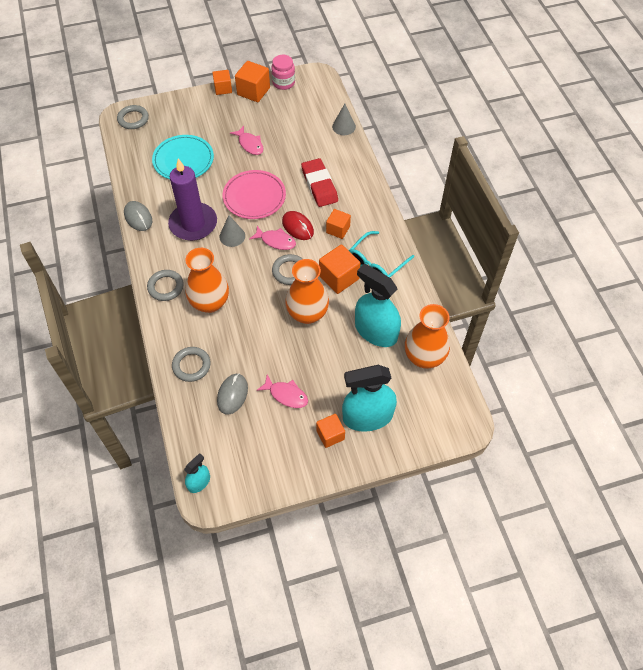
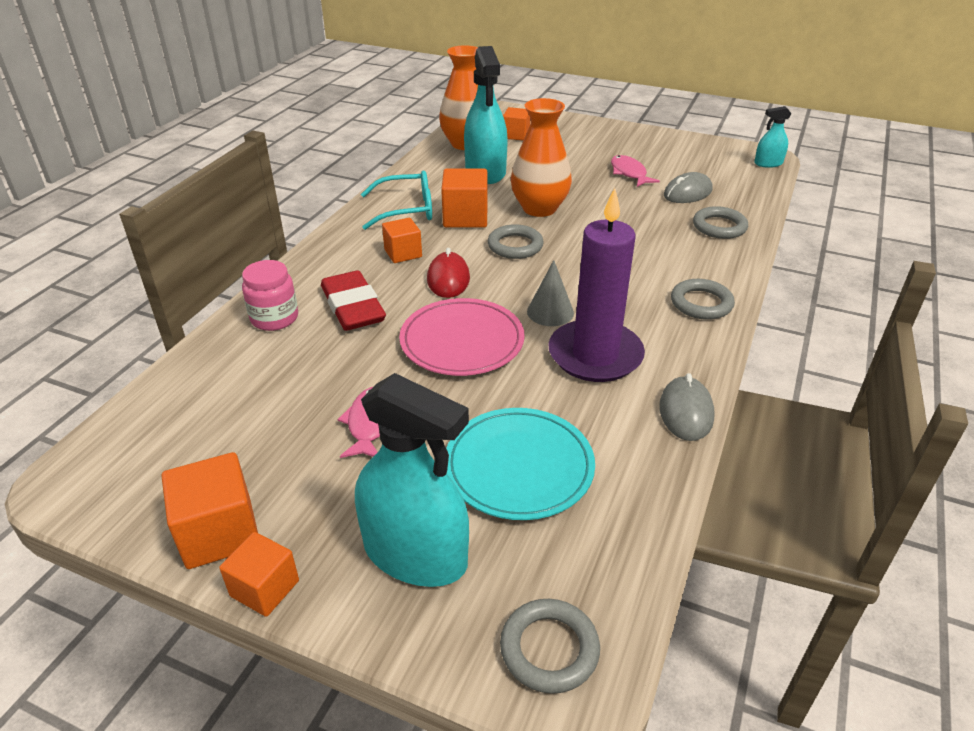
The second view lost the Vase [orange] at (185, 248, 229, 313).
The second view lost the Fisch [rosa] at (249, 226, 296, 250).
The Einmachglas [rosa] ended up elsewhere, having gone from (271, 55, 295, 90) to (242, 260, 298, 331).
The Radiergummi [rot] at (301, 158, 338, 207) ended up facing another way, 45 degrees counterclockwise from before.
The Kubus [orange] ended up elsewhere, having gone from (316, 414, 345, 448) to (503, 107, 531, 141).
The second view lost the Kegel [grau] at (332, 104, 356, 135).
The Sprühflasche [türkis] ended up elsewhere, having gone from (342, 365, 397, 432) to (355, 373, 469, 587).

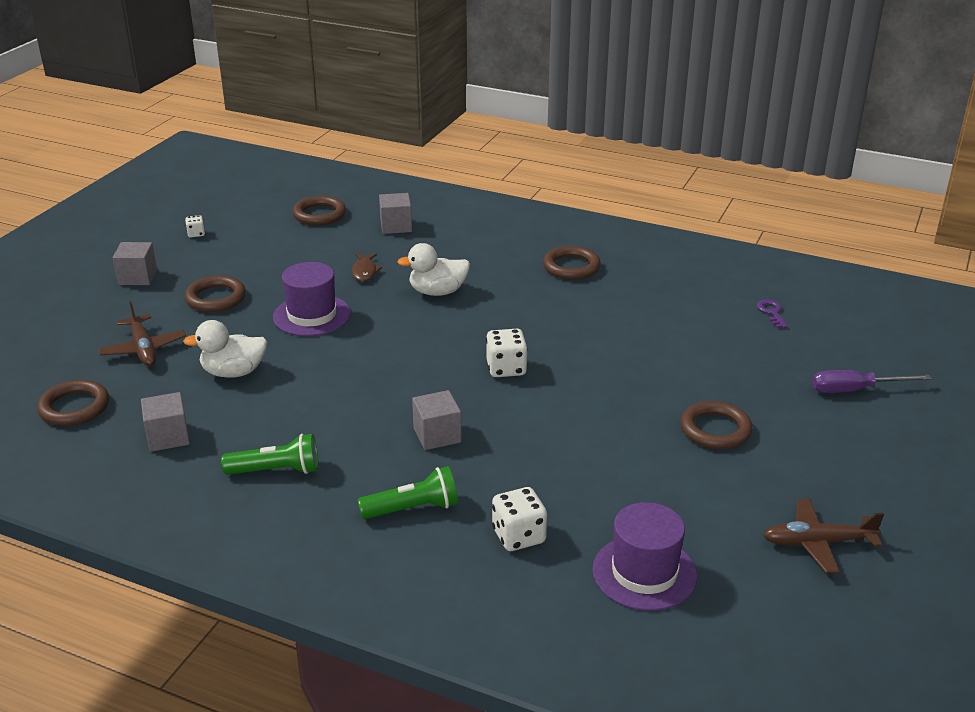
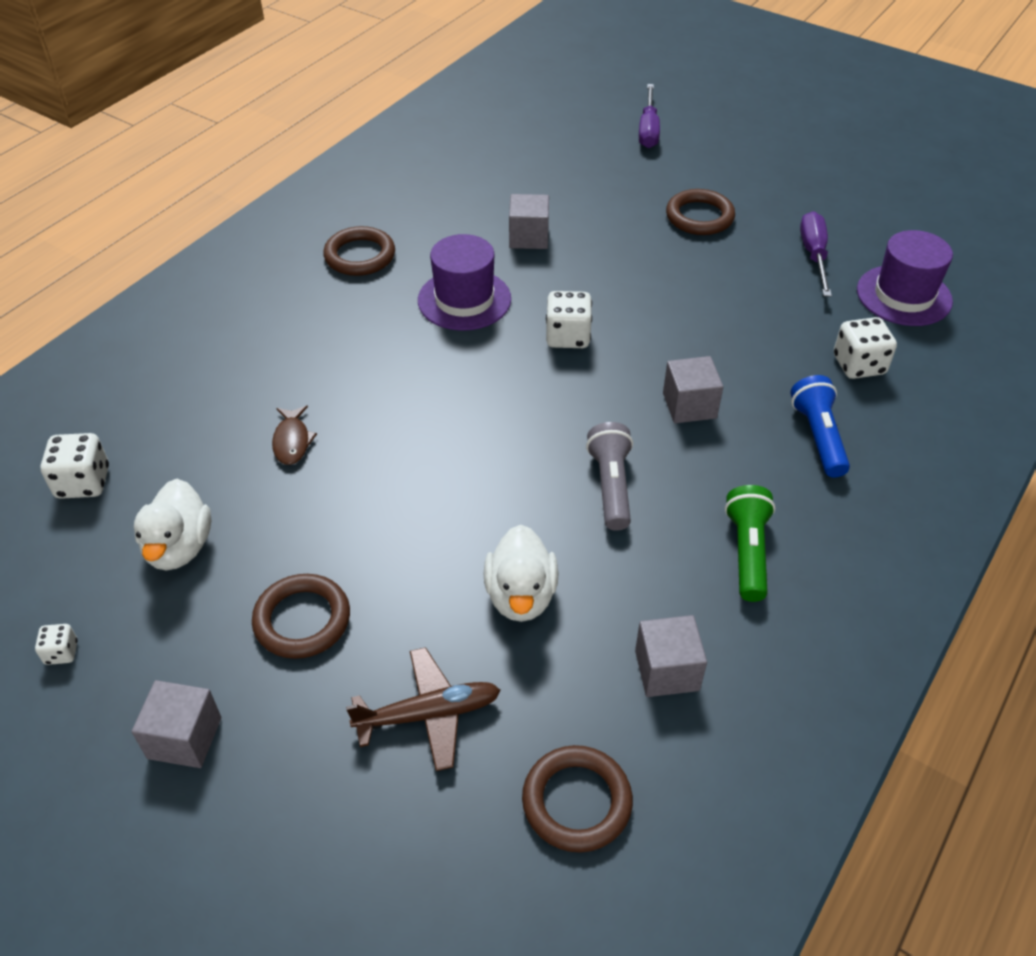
The Hut [lila] ended up elsewhere, having gone from (273, 262, 351, 336) to (418, 234, 511, 331).
Where the Ring [braun] stood at (292, 196, 346, 225), the Spielwürfel [weiß] came to stand at (40, 433, 109, 499).
The Fisch [braun] at (352, 254, 382, 282) ended up facing another way, 75 degrees clockwise from before.
What was the Taschenlampe [grün] at (358, 466, 458, 519) turned into the Taschenlampe [blau] at (790, 375, 850, 478).
The Kubus [grau] ended up elsewhere, having gone from (379, 193, 412, 234) to (509, 194, 549, 249).
The Ente [weiß] ended up elsewhere, having gone from (397, 243, 470, 296) to (134, 479, 211, 570).
The second view lost the Schlüssel [lila] at (757, 299, 788, 328).
The second view lost the Flugzeug [braun] at (763, 499, 884, 573).
The second view gained the Taschenlampe [grau] at (586, 422, 633, 531).
The second view gained the Schraubenzieher [lila] at (800, 211, 832, 297).

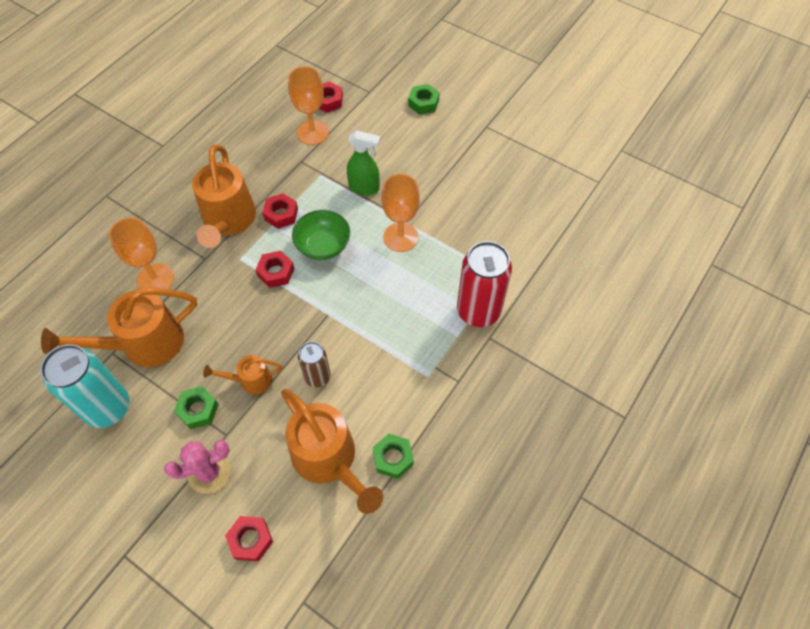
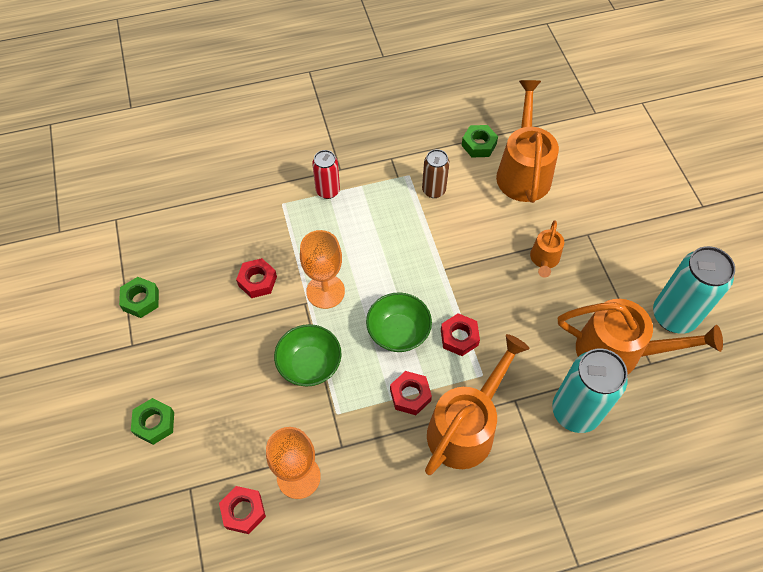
Where the Kelch [orange] stood at (109, 217, 174, 289), the Dose [türkis] came to stand at (552, 348, 628, 433).
The second view lost the Kaktus [rosa] at (164, 440, 231, 494).
The Sechskantmutter [grün] ended up elsewhere, having gone from (174, 386, 219, 429) to (119, 277, 159, 318).
The Gießkanne [orange] at (203, 355, 282, 395) ended up facing another way, 75 degrees clockwise from before.
The Sechskantmutter [rot] ended up elsewhere, having gone from (225, 516, 273, 561) to (236, 258, 277, 298).
The Dose [braun] ended up elsewhere, having gone from (298, 342, 331, 388) to (422, 149, 450, 198).
Where the Sprühflasche [grün] stood at (347, 130, 380, 195), the Schüssel [grün] came to stand at (274, 324, 341, 387).
The size of the Dose [rot] at (457, 241, 512, 327) changed by a factor of 0.57.

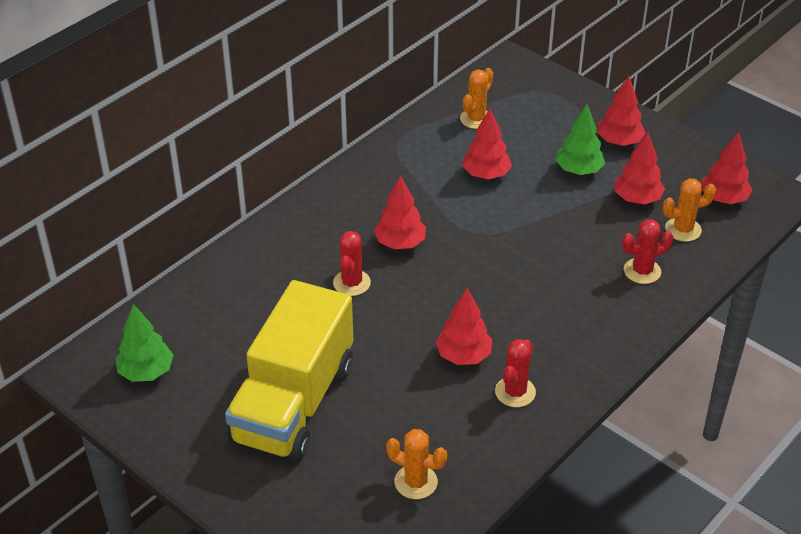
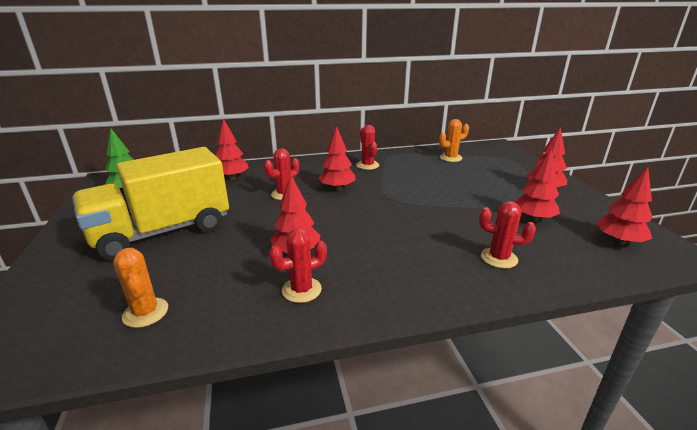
The Baum [rot] ended up elsewhere, having gone from (462, 108, 512, 179) to (215, 119, 249, 180).
The second view lost the Baum [grün] at (556, 104, 605, 175).
The second view lost the Kaktus [orange] at (663, 178, 716, 242).
The second view gained the Kaktus [rot] at (356, 125, 379, 170).

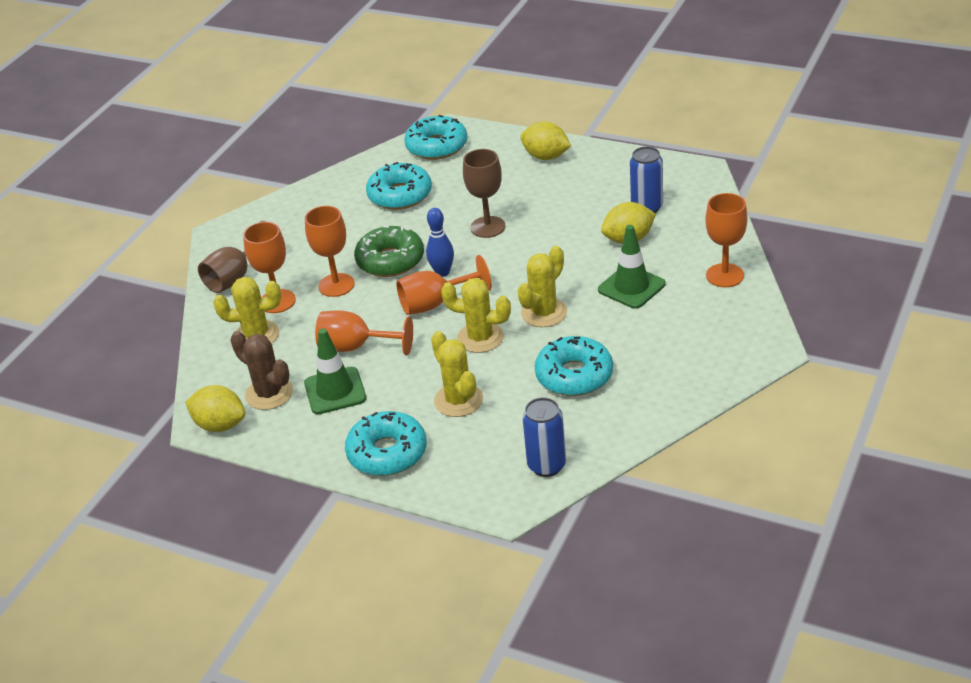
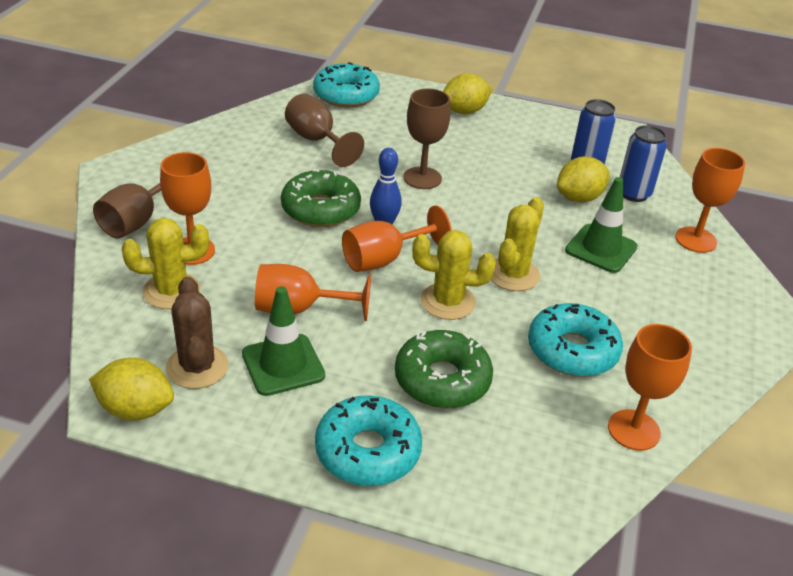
The Kaktus [braun] at (230, 331, 293, 410) ended up facing another way, 45 degrees clockwise from before.
The Kelch [orange] ended up elsewhere, having gone from (305, 206, 355, 297) to (608, 324, 692, 451).
Where the Donut [türkis] stood at (366, 162, 432, 210), the Kelch [braun] came to stand at (285, 93, 364, 167).
Where the Kaktus [gelb] stood at (431, 331, 483, 417), the Donut [grün] came to stand at (395, 330, 493, 409).
The Zitrone [gelb] at (520, 121, 571, 160) ended up facing another way, 45 degrees counterclockwise from before.
The Dose [blau] ended up elsewhere, having gone from (522, 397, 566, 477) to (620, 125, 667, 202).

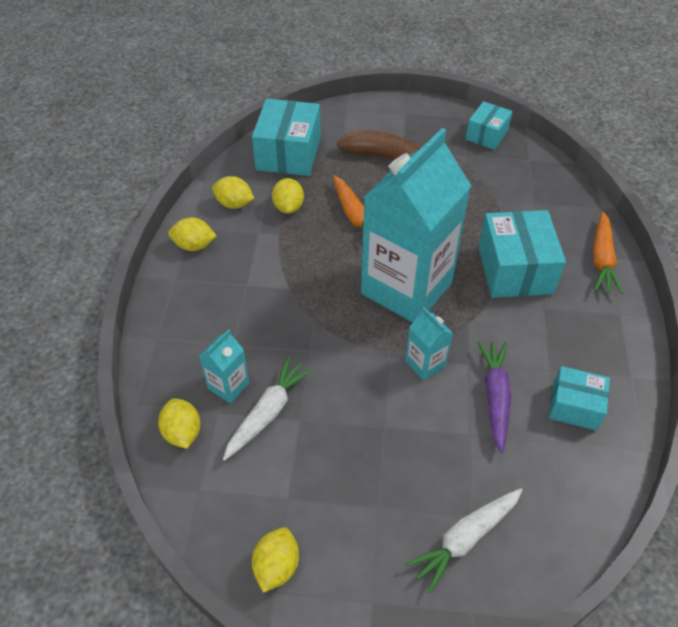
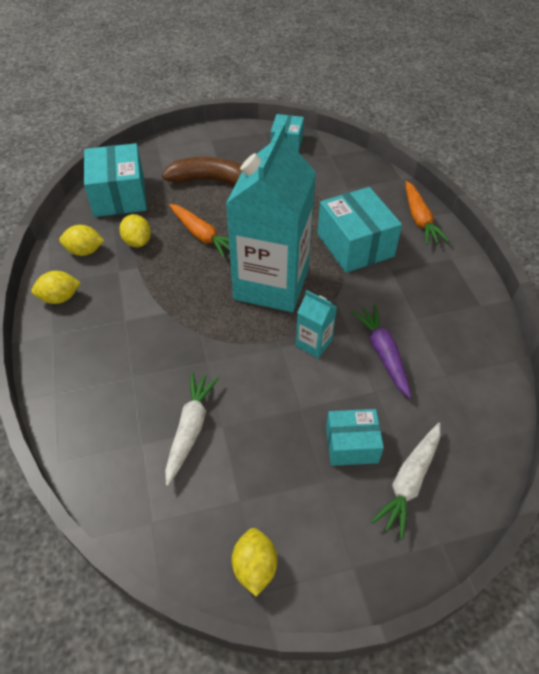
The second view lost the Zitrone [gelb] at (158, 398, 201, 449).
The second view lost the Getränkekarton [türkis] at (199, 329, 250, 404).
The Schachtel [türkis] ended up elsewhere, having gone from (549, 366, 610, 431) to (326, 409, 384, 466).

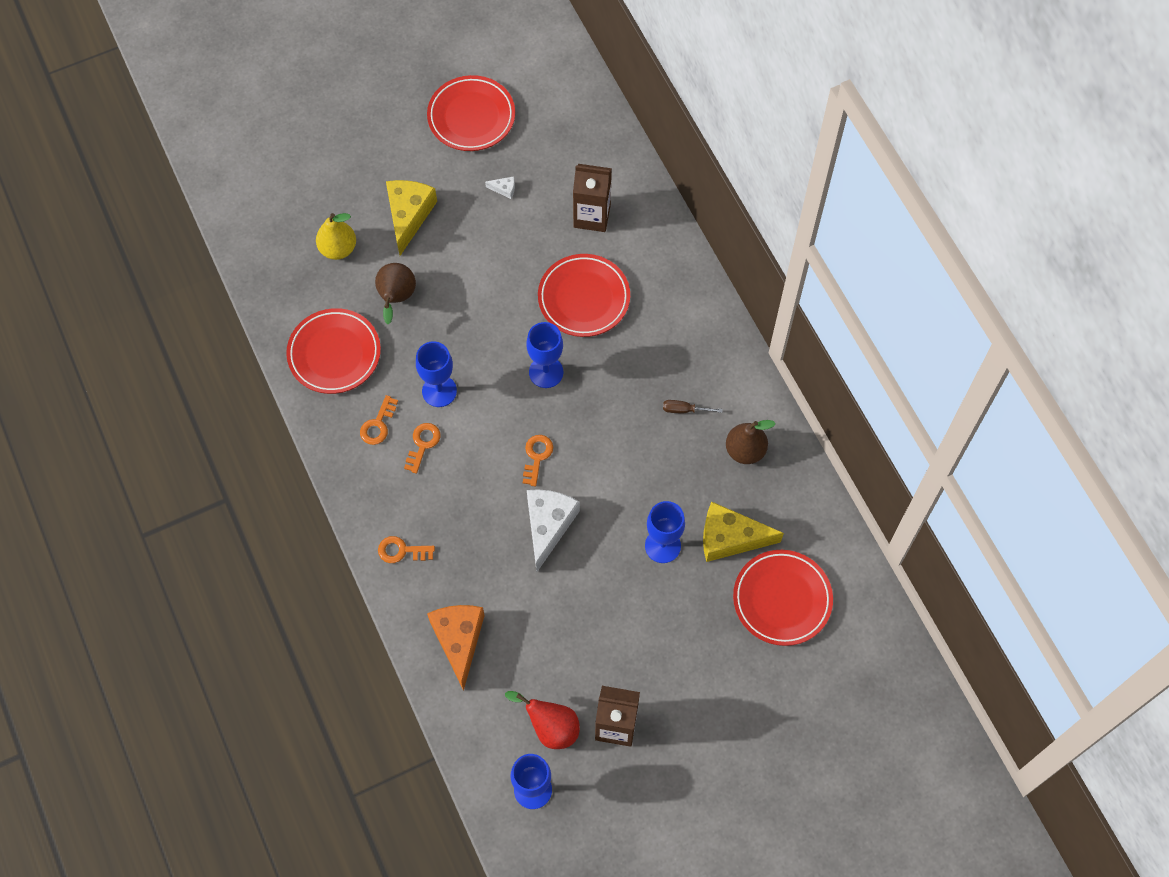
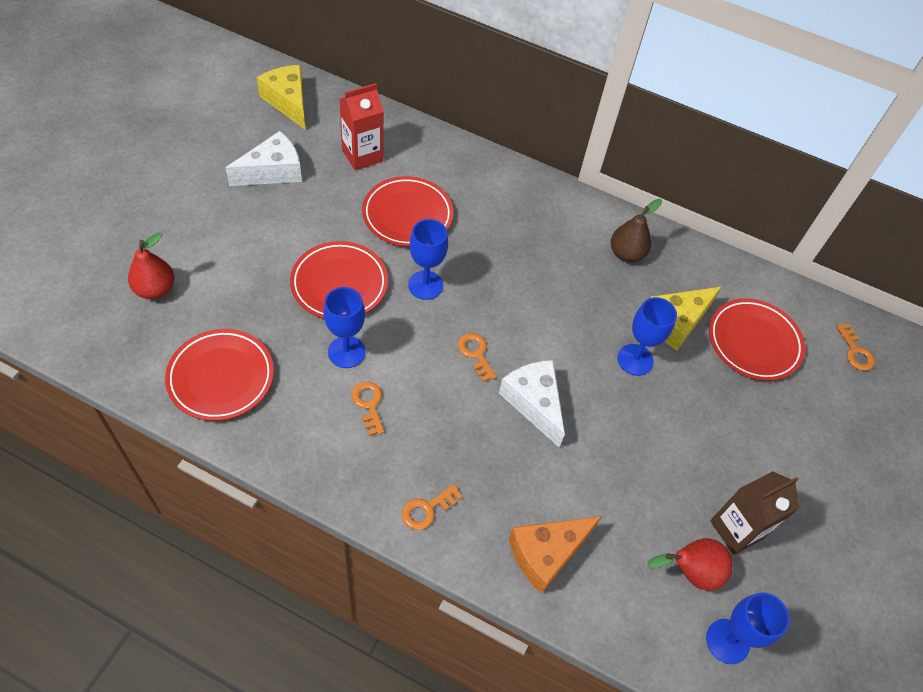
What was the Birne [gelb] at (316, 213, 356, 260) turned into the Birne [rot] at (128, 232, 174, 299).
The Schlüssel [orange] ended up elsewhere, having gone from (360, 395, 398, 445) to (836, 323, 875, 371).
The second view lost the Birne [braun] at (375, 263, 416, 324).
The Käse [gelb] ended up elsewhere, having gone from (386, 180, 437, 256) to (257, 65, 305, 129).
The Teller [rot] ended up elsewhere, having gone from (427, 75, 515, 151) to (290, 241, 388, 319).
The Käse [orange] at (427, 605, 485, 691) ended up facing another way, 75 degrees counterclockwise from before.
The size of the Käse [weiß] at (485, 176, 515, 199) changed by a factor of 2.45.
What was the Getränkekarton [braun] at (573, 164, 612, 232) turned into the Getränkekarton [rot] at (339, 83, 384, 170).
The second view lost the Schraubenzieher [braun] at (663, 400, 723, 413).

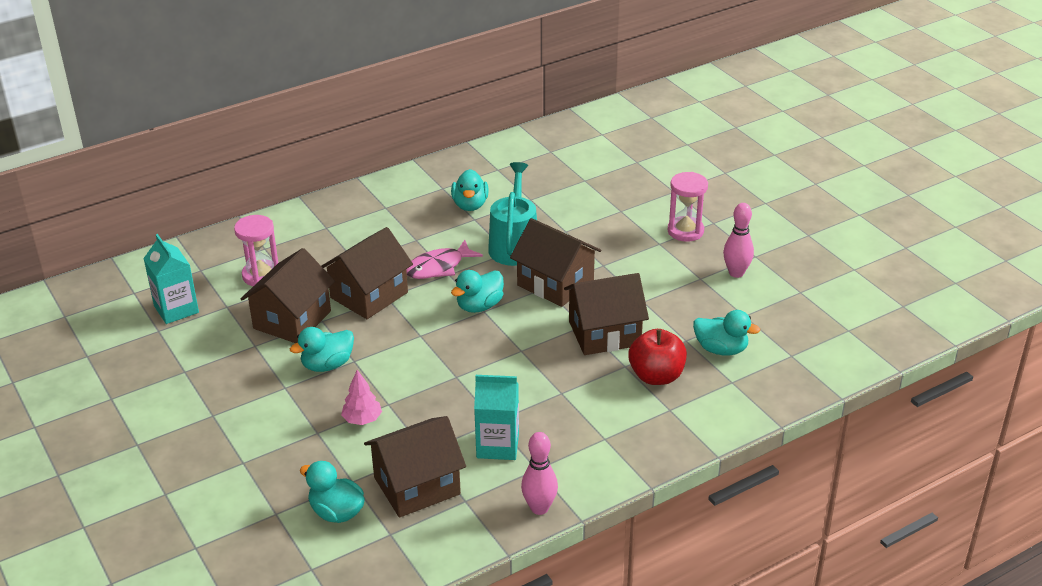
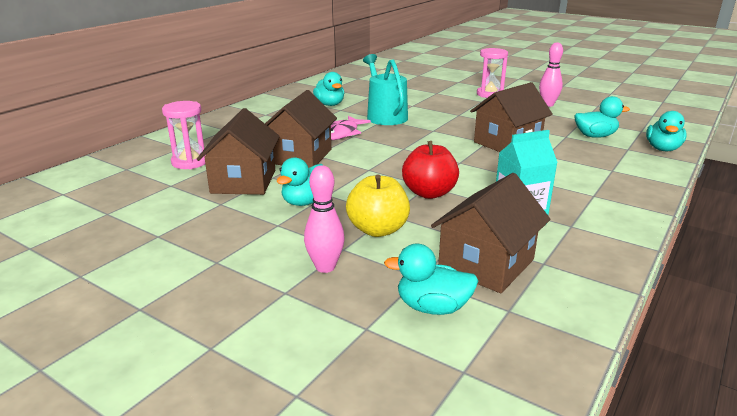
The second view lost the Getränkekarton [türkis] at (143, 234, 199, 324).
Where the Baum [rosa] stood at (341, 370, 382, 425), the Apfel [gelb] came to stand at (346, 174, 410, 237).
The Ente [türkis] ended up elsewhere, having gone from (451, 270, 504, 313) to (646, 111, 687, 152).
The second view lost the Haus [braun] at (510, 218, 601, 307).
The Bowlingkegel [rosa] ended up elsewhere, having gone from (521, 432, 558, 515) to (304, 165, 345, 273).
The Apfel [rot] ended up elsewhere, having gone from (628, 329, 687, 385) to (402, 141, 459, 199).

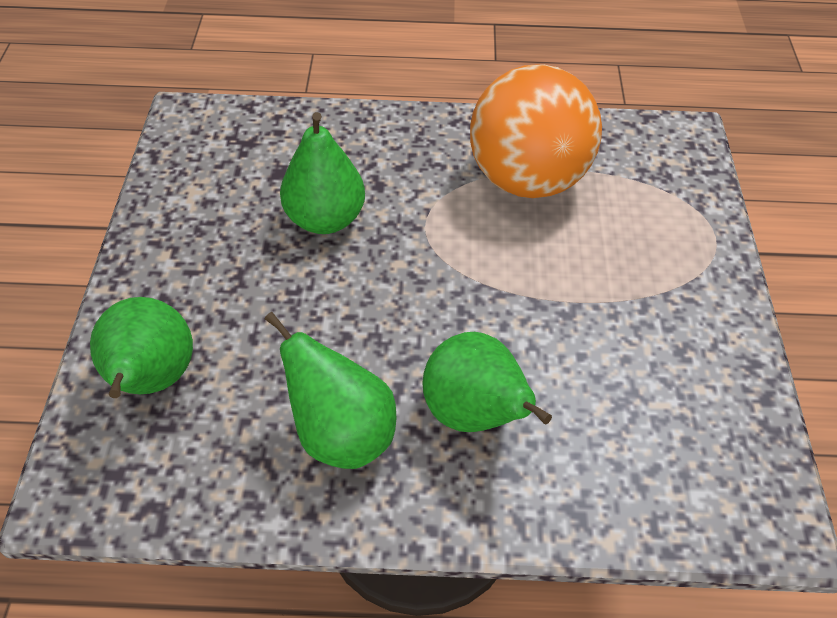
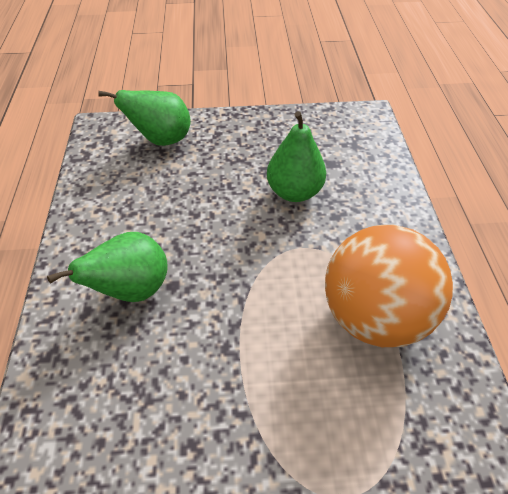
The second view lost the Birne [grün] at (265, 312, 396, 469).

